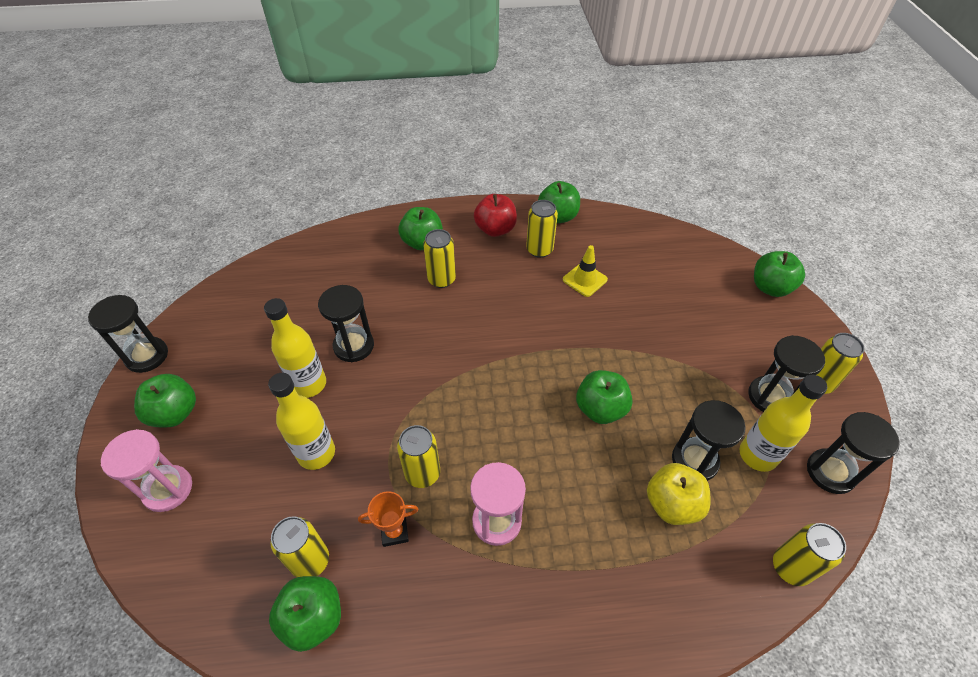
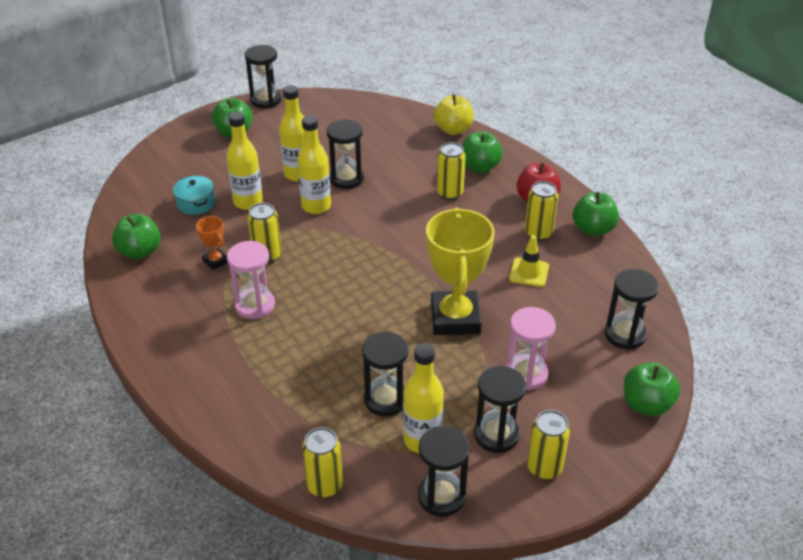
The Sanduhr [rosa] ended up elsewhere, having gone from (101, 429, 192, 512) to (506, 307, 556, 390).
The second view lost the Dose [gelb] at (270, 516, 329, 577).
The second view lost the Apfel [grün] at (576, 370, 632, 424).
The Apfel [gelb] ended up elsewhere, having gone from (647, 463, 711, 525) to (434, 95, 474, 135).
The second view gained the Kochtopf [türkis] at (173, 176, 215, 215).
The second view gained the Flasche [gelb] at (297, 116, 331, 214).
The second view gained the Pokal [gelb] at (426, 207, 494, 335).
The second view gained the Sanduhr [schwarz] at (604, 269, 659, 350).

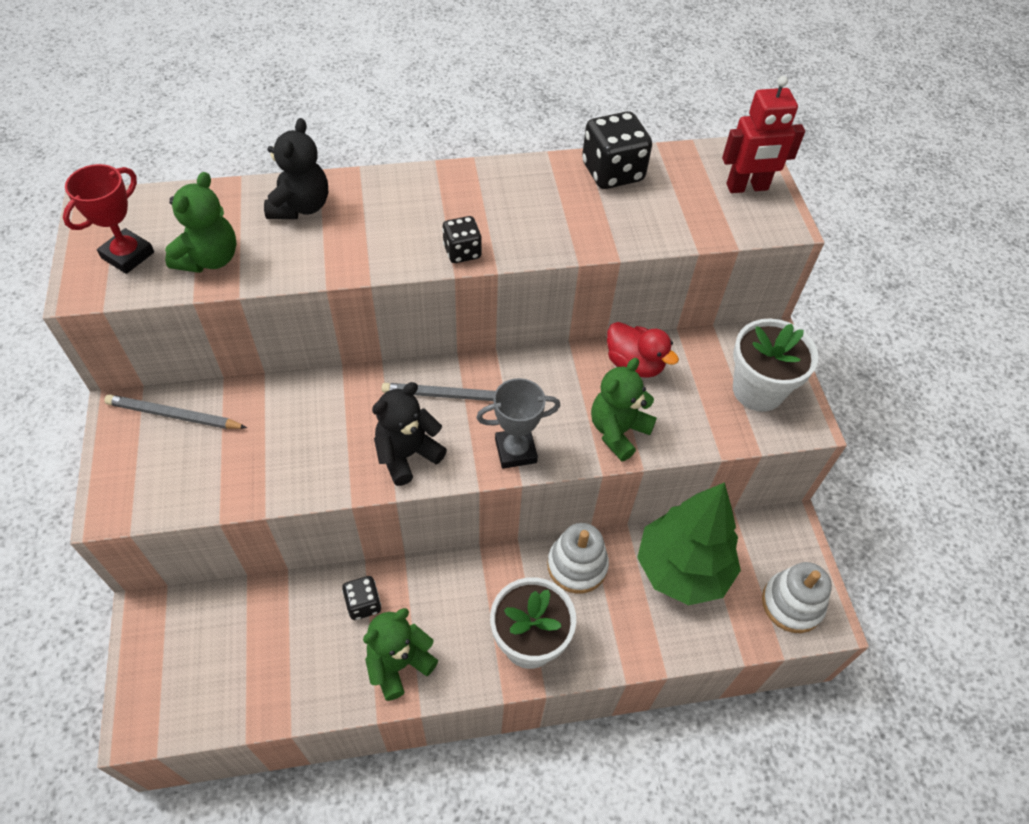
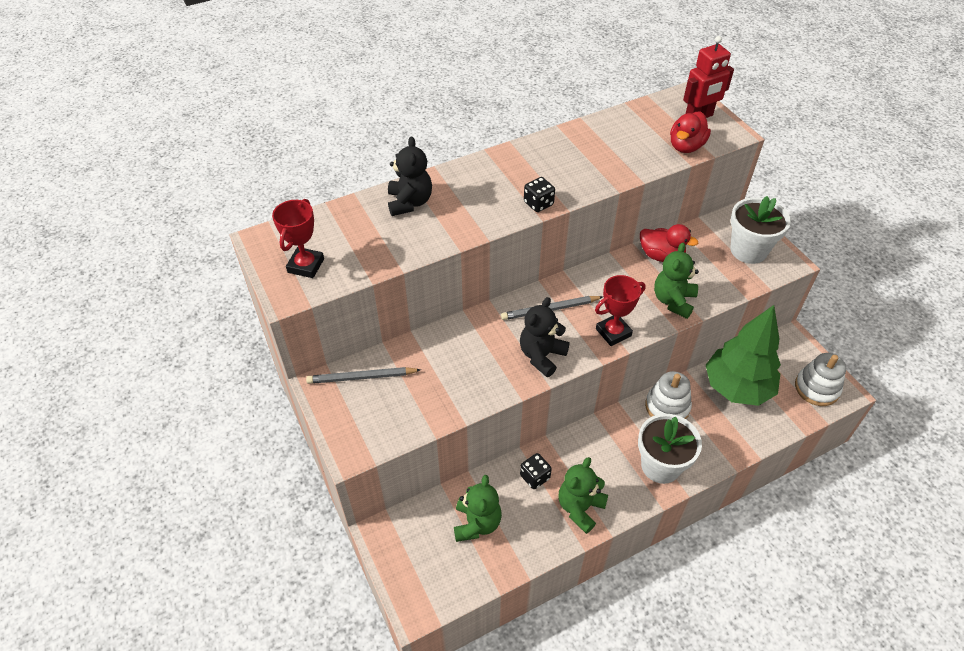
The Teddybär [grün] ended up elsewhere, having gone from (165, 172, 237, 273) to (454, 475, 502, 542).
What was the Pokal [grau] at (476, 378, 560, 469) turned into the Pokal [rot] at (595, 275, 645, 346).
The second view lost the Spielwürfel [schwarz] at (582, 111, 652, 189).
The second view gained the Ente [rot] at (670, 111, 711, 153).

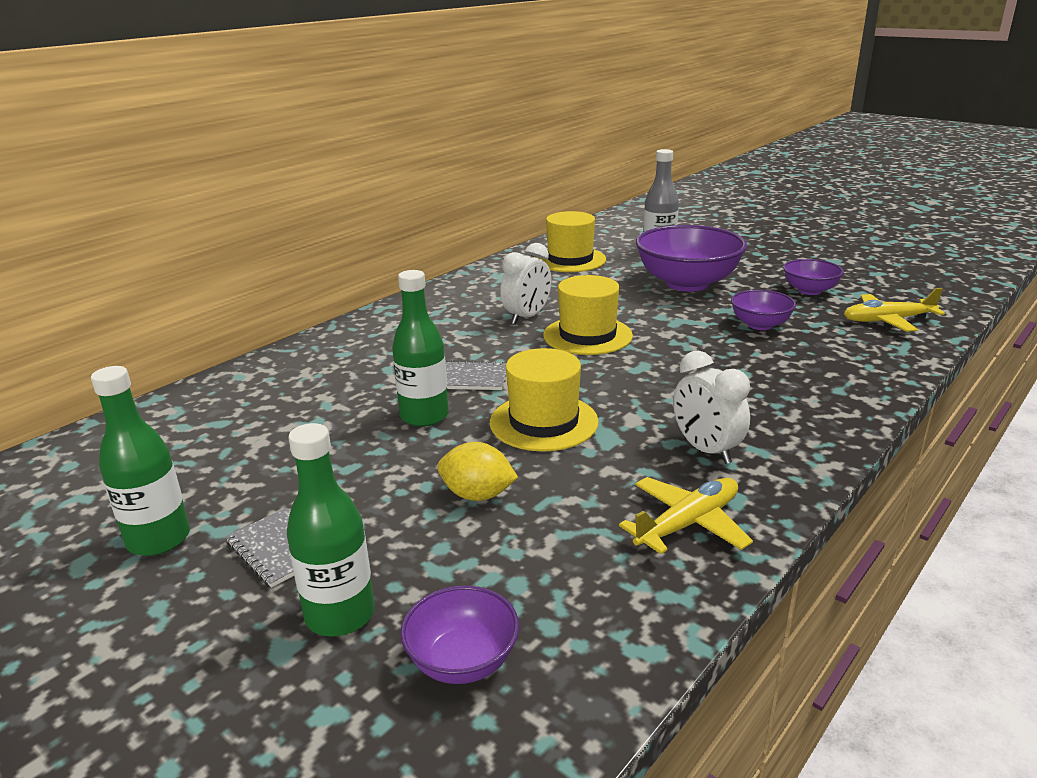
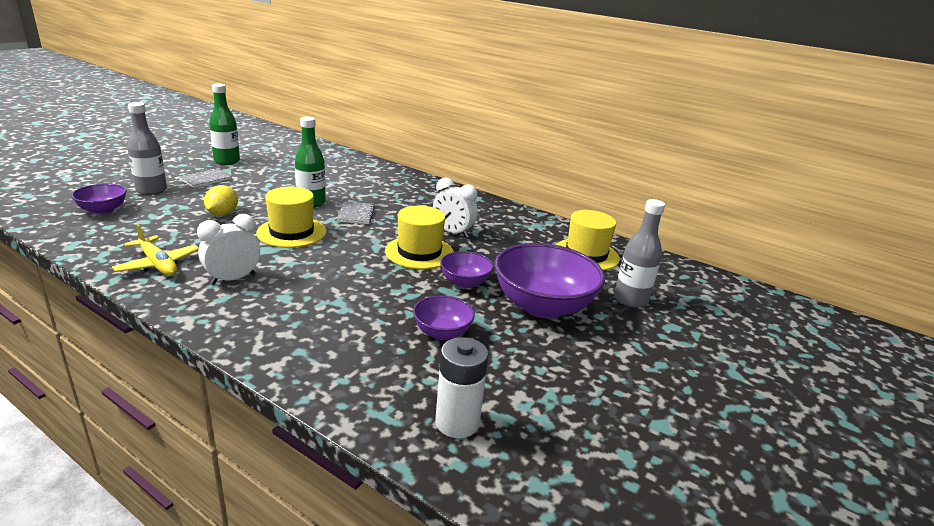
What was the Flasche [grün] at (287, 423, 375, 637) turned into the Flasche [grau] at (127, 102, 167, 195).
The Schüssel [lila] ended up elsewhere, having gone from (783, 259, 844, 295) to (440, 251, 494, 288).
Where the Flugzeug [gelb] stood at (844, 288, 945, 332), the Batterie [weiß] came to stand at (435, 337, 488, 438).

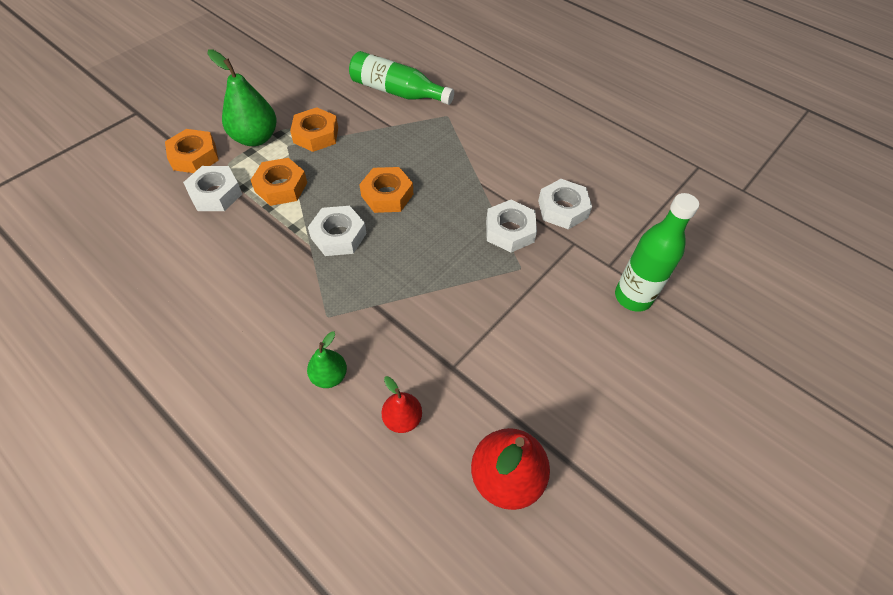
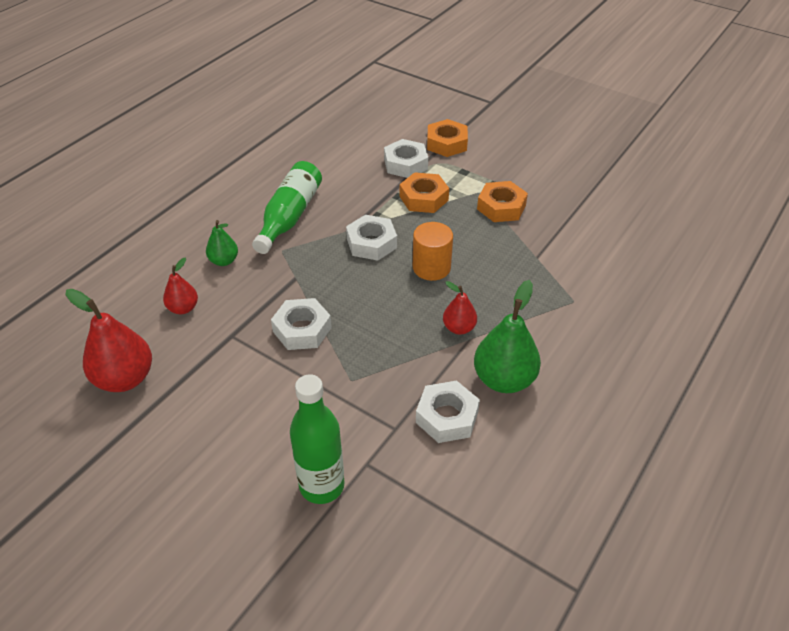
The Birne [grün] ended up elsewhere, having gone from (207, 49, 277, 146) to (474, 280, 541, 393).
The Flasche [grün] ended up elsewhere, having gone from (349, 51, 454, 105) to (252, 161, 322, 254).
Where the Sechskantmutter [orange] stood at (359, 167, 413, 213), the Vollzylinder [orange] came to stand at (413, 222, 453, 281).
The Sechskantmutter [weiß] ended up elsewhere, having gone from (486, 200, 537, 252) to (271, 298, 332, 350).
The second view gained the Birne [rot] at (443, 281, 477, 335).

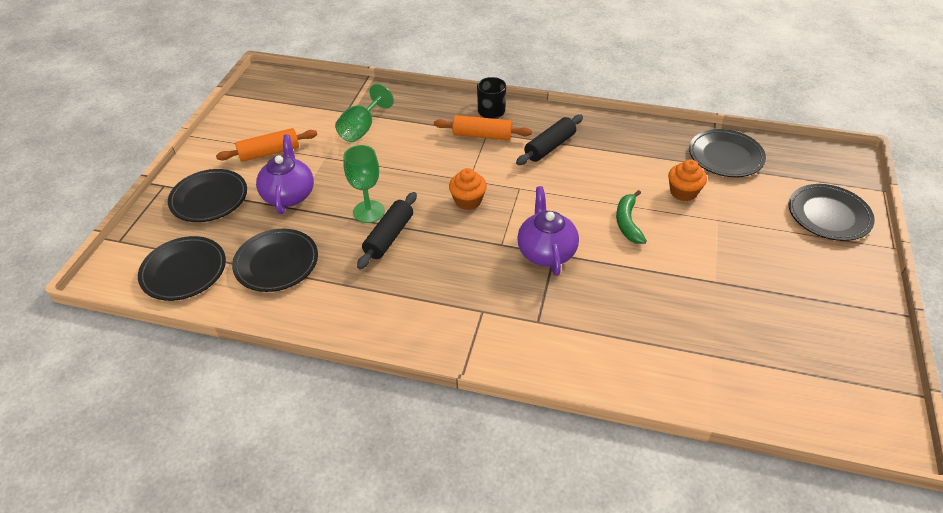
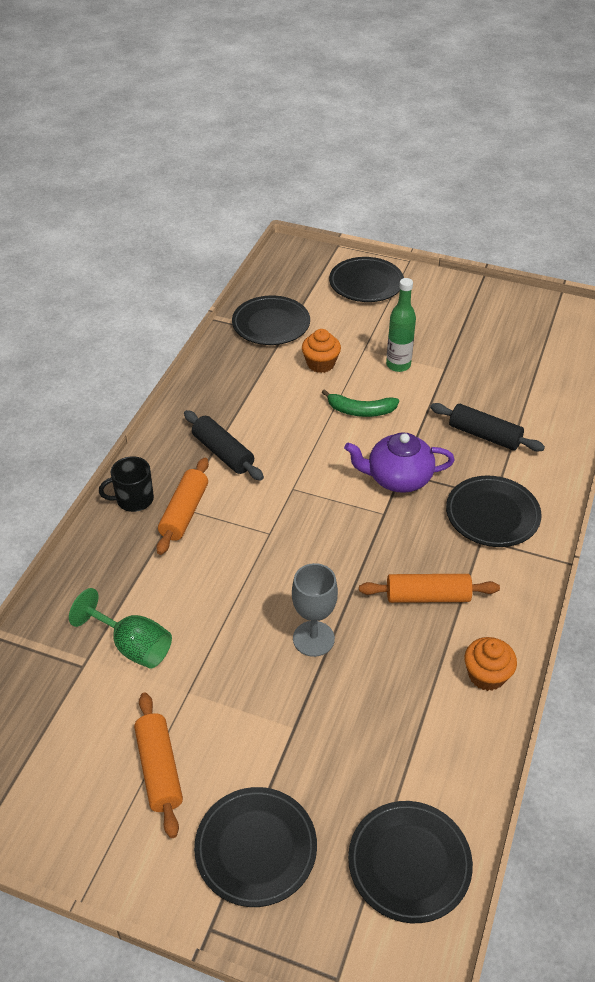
The Teller [schwarz] ended up elsewhere, having gone from (232, 229, 318, 292) to (446, 476, 542, 547).
The second view lost the Teekanne [lila] at (256, 135, 314, 214).
What was the Kelch [grün] at (343, 145, 385, 223) turned into the Kelch [grau] at (292, 563, 338, 657).
The Nudelholz [schwarz] ended up elsewhere, having gone from (357, 192, 417, 269) to (430, 403, 545, 452).
The Muffin [orange] ended up elsewhere, having gone from (449, 168, 487, 210) to (464, 637, 517, 691).
The second view gained the Nudelholz [orange] at (359, 574, 500, 603).
The second view gained the Flasche [grün] at (386, 278, 416, 372).

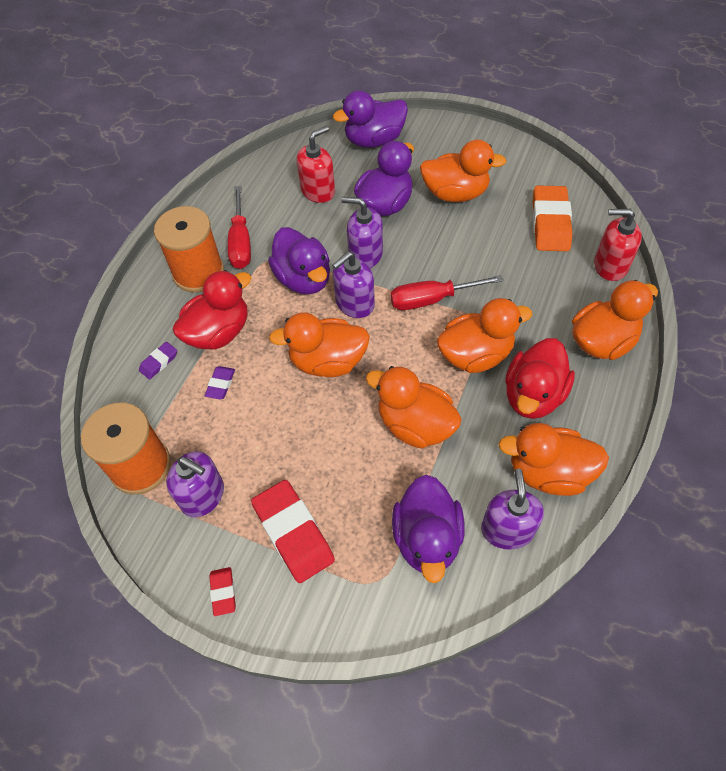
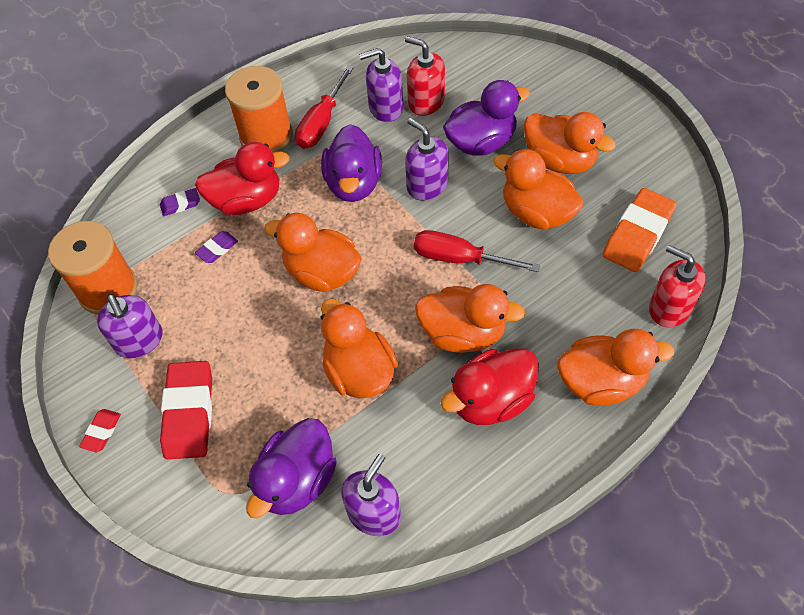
The Seifenspender [rot] at (297, 126, 335, 203) ended up facing another way, 135 degrees counterclockwise from before.
The Seifenspender [lila] ended up elsewhere, having gone from (332, 252, 375, 318) to (359, 48, 403, 122).
The second view lost the Ente [lila] at (333, 90, 408, 148).
The Ente [orange] ended up elsewhere, having gone from (498, 423, 609, 496) to (493, 149, 584, 230).

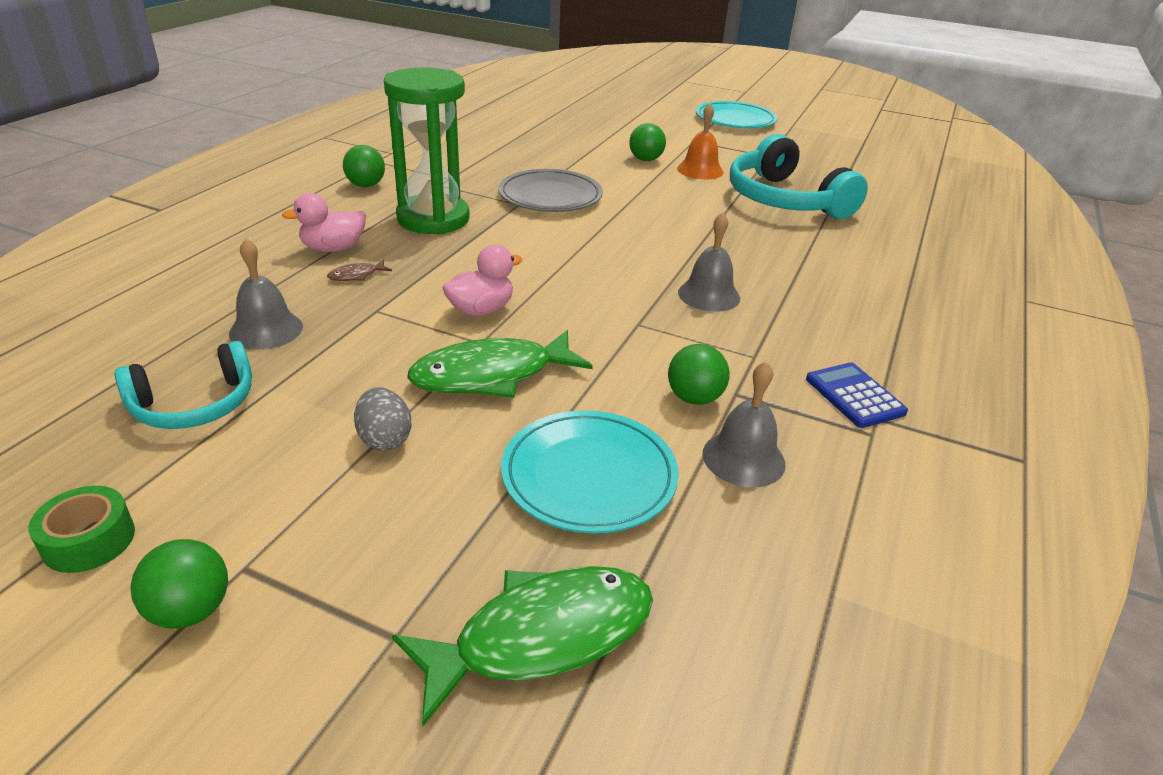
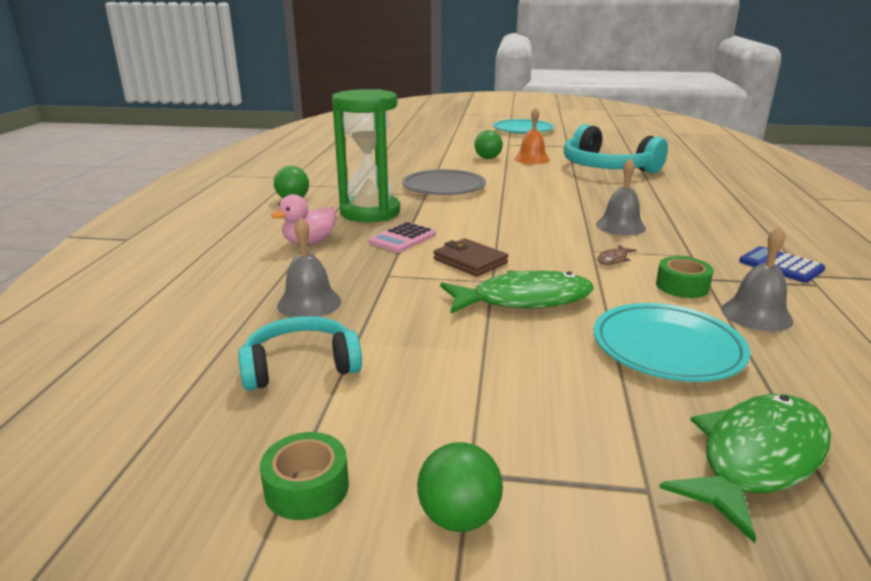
The Kopfhörer [türkis] at (115, 341, 252, 429) ended up facing another way, 150 degrees counterclockwise from before.
The Fisch [braun] ended up elsewhere, having gone from (327, 260, 392, 281) to (597, 245, 637, 265).
The second view lost the Ei [grau] at (354, 387, 412, 451).
The Fisch [grün] at (407, 330, 593, 398) ended up facing another way, 150 degrees counterclockwise from before.
Where the Ente [rosa] stood at (443, 244, 522, 317), the Geldbörse [braun] came to stand at (433, 238, 508, 277).
Where the Ball [grün] stood at (668, 344, 730, 405), the Klebeband [grün] came to stand at (656, 256, 714, 298).
The second view gained the Taschenrechner [rosa] at (368, 222, 436, 253).

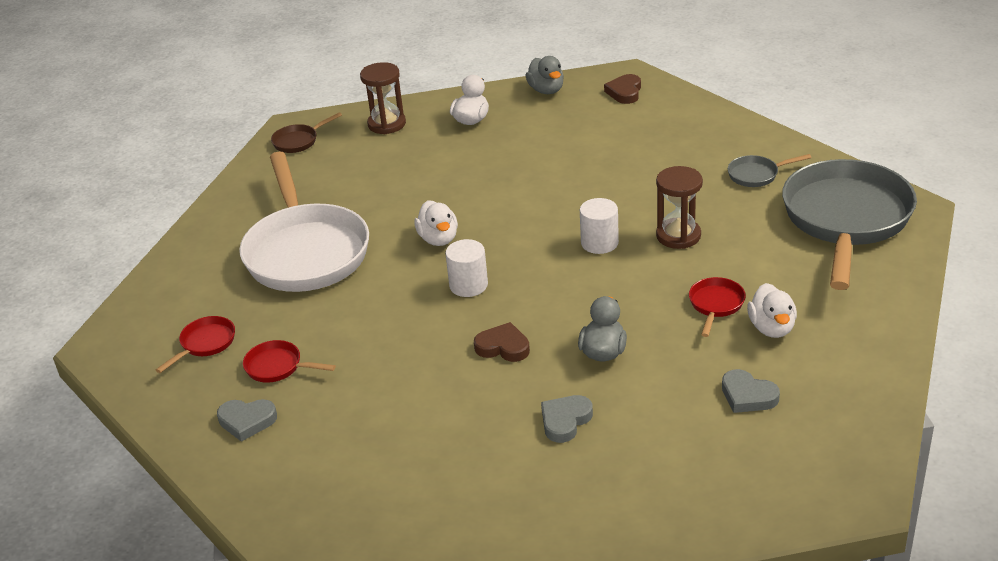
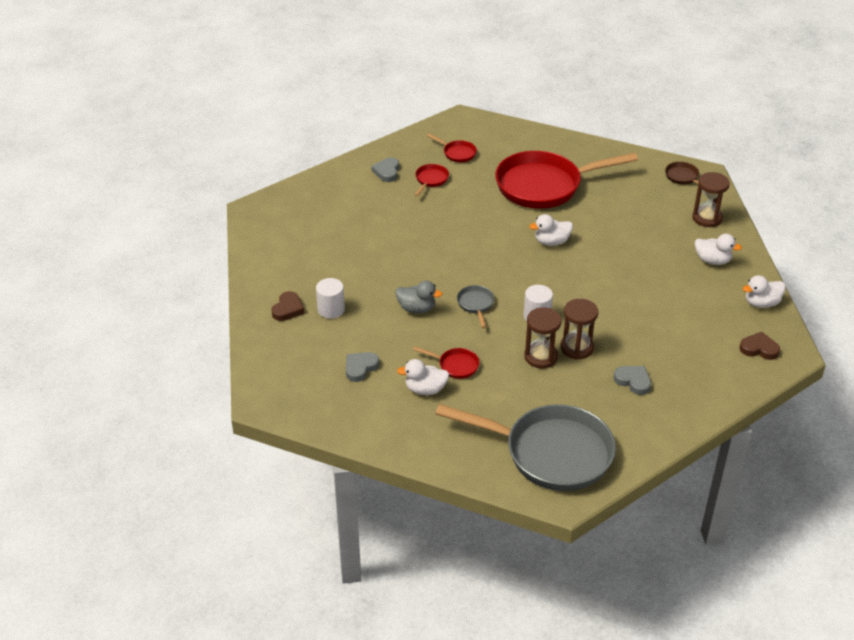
What was the Pfanne [weiß] at (239, 151, 369, 292) turned into the Pfanne [rot] at (495, 151, 638, 209).
The Vollzylinder [weiß] ended up elsewhere, having gone from (445, 239, 488, 297) to (316, 278, 345, 319).
The Herz [braun] ended up elsewhere, having gone from (474, 322, 530, 362) to (271, 291, 305, 321).
What was the Ente [grau] at (525, 56, 564, 94) turned into the Ente [weiß] at (742, 275, 786, 308).
The Herz [grau] ended up elsewhere, having gone from (541, 395, 593, 443) to (614, 366, 651, 395).
The Pfanne [grau] ended up elsewhere, having gone from (728, 154, 811, 187) to (457, 285, 495, 328).
The second view gained the Sanduhr [braun] at (560, 299, 598, 360).

